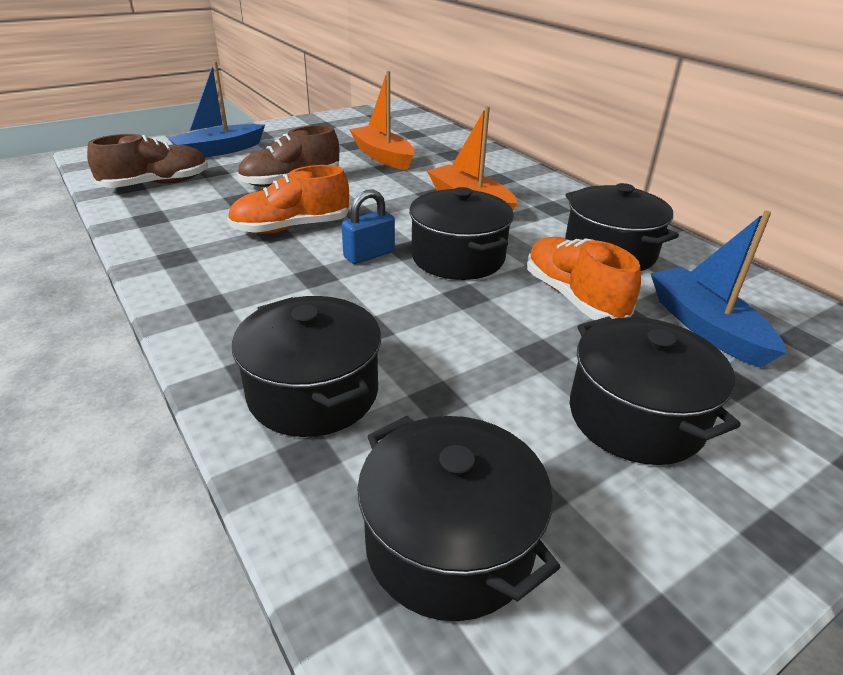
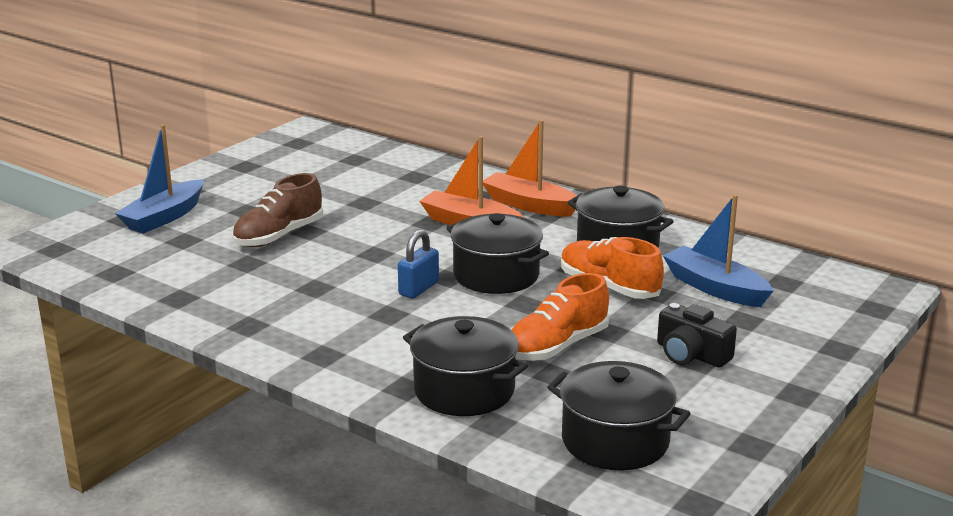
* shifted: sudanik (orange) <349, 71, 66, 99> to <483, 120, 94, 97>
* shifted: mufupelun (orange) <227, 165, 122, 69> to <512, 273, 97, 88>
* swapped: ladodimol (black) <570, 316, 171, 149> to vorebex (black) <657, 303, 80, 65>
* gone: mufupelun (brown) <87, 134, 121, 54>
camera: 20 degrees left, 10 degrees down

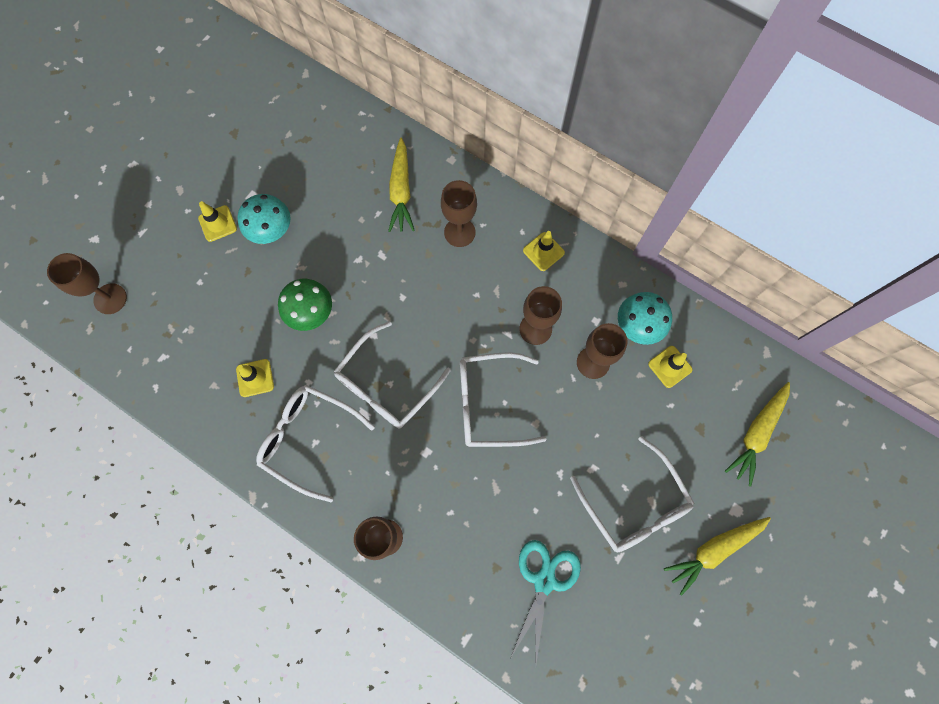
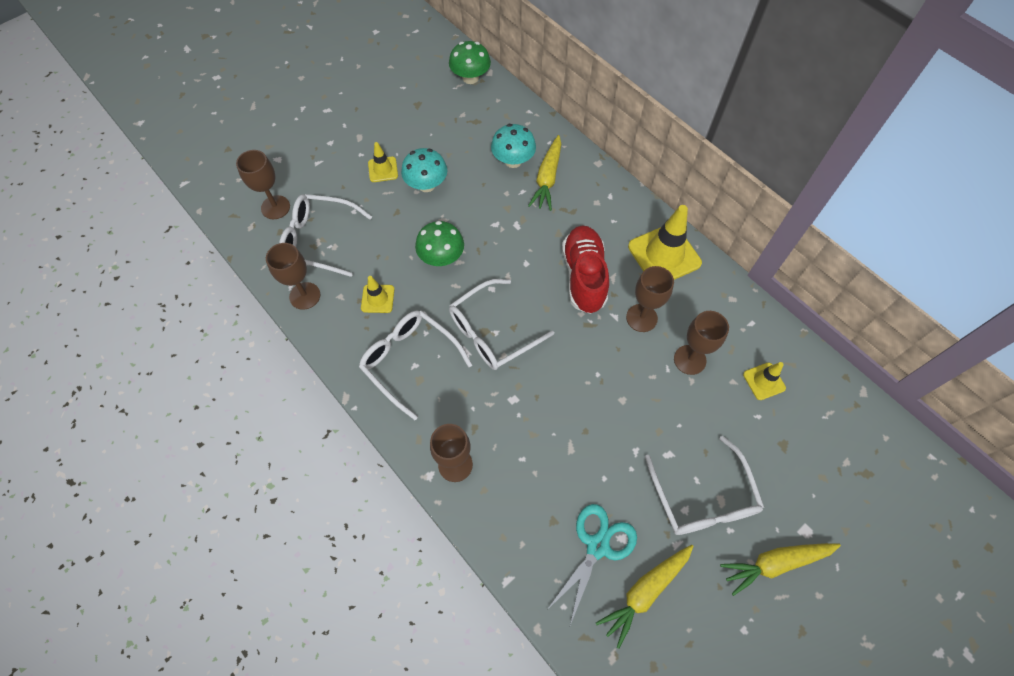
* shifted: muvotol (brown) <441, 180, 36, 67> to <266, 243, 54, 67>
* shifted: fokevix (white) <460, 352, 87, 95> to <279, 194, 93, 83>
* new: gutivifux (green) <449, 41, 42, 43>
* shifted: gutivifux (turquoise) <618, 292, 54, 53> to <491, 124, 45, 44>
* new: mufupelun (red) <562, 226, 47, 88>
* shifted: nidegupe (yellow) <725, 382, 65, 105> to <596, 545, 98, 104>
* scaled: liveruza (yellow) <523, 231, 42, 40> = <628, 205, 74, 75> x1.91
camera: 15 degrees right, 10 degrees down

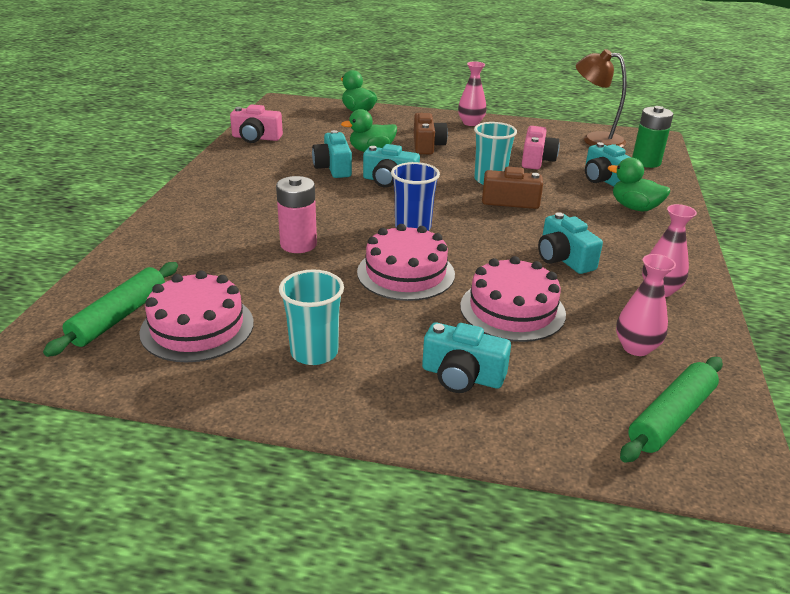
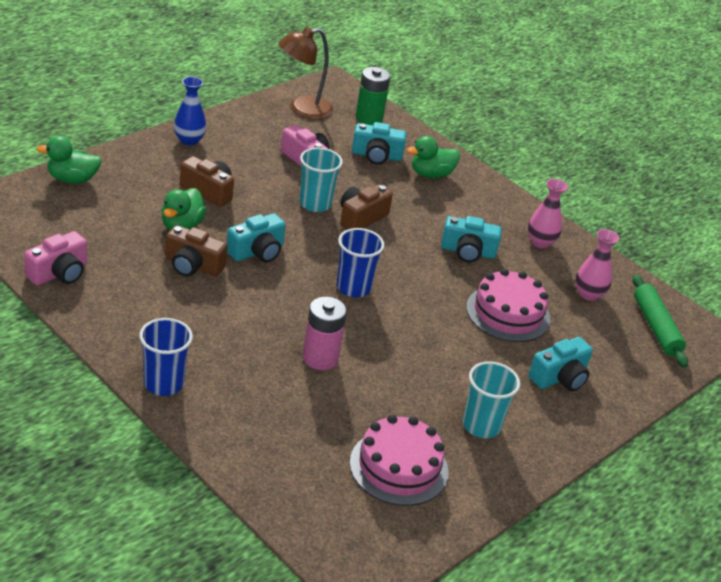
* new: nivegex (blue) <139, 318, 54, 78>
* repainted: vorebex (turquoise) <312, 130, 40, 48> to vorebex (brown) <165, 225, 62, 51>
* repainted: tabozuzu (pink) <458, 62, 29, 64> to tabozuzu (blue) <174, 77, 33, 69>
* gone: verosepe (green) <43, 262, 135, 95>
* gone: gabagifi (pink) <357, 224, 98, 77>
camera: 60 degrees left, 5 degrees up

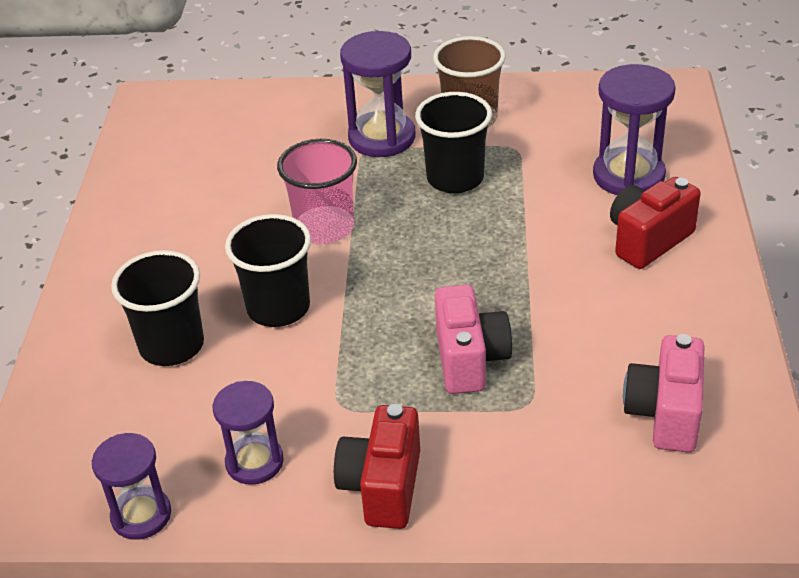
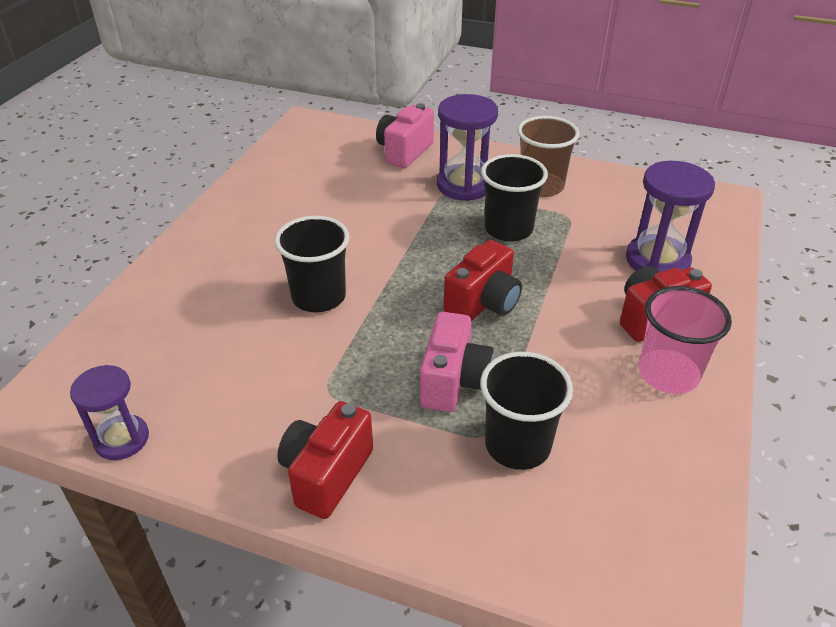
* shifted: vorebex (pink) <623, 334, 81, 118> to <376, 103, 58, 65>
* new: vorebex (red) <444, 240, 78, 81>
* shifted: nivegex (black) <111, 250, 93, 116> to <480, 352, 93, 118>
* shifted: nivegex (pink) <277, 139, 80, 105> to <639, 286, 93, 108>
* gone: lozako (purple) <213, 381, 71, 104>
camera: 15 degrees right, 0 degrees up

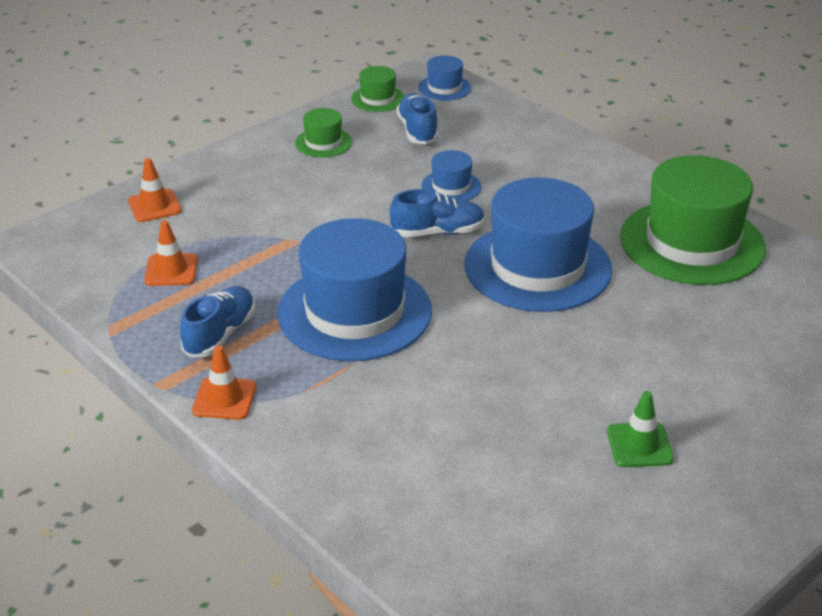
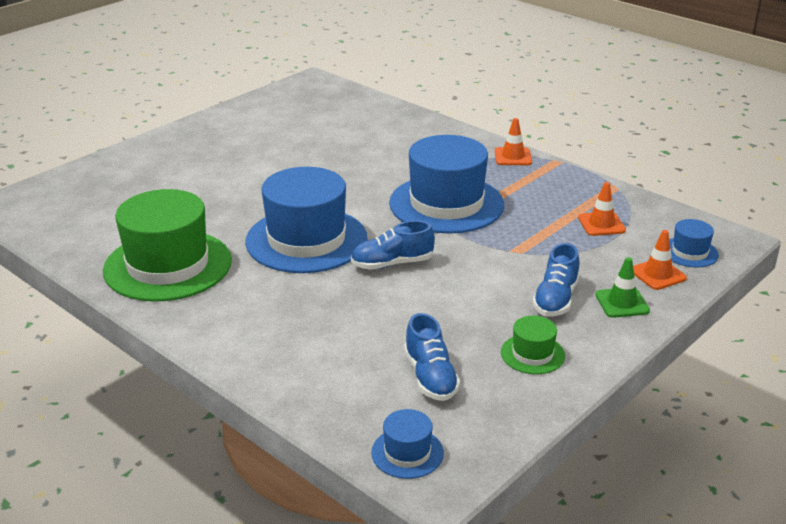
* shifted: mufupelun (blue) <180, 286, 75, 71> to <532, 243, 47, 73>
* shifted: liveruza (green) <607, 391, 67, 76> to <595, 257, 55, 61>
* shifted: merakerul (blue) <421, 150, 60, 51> to <669, 219, 50, 48>
* gone: merakerul (green) <351, 66, 53, 46>
camera: 175 degrees right, 5 degrees down

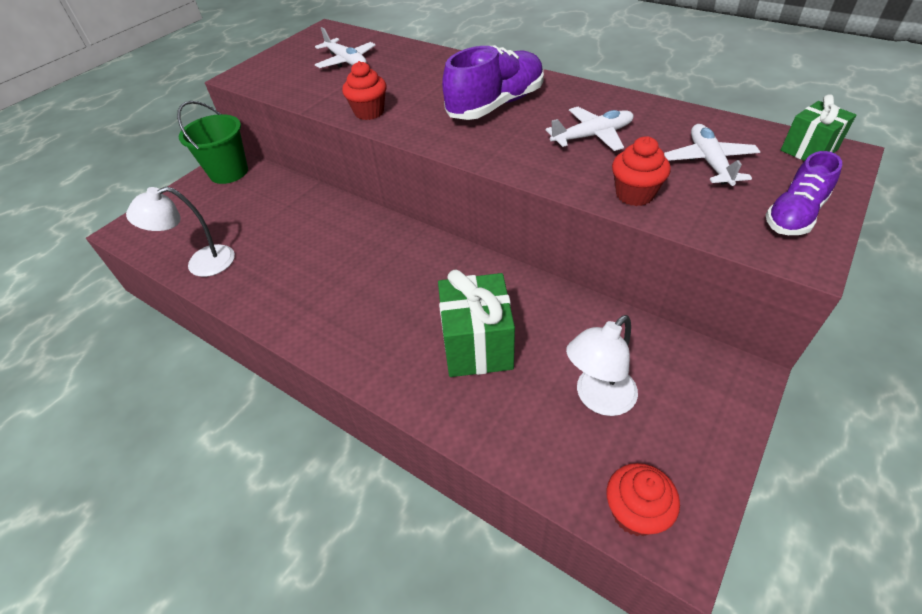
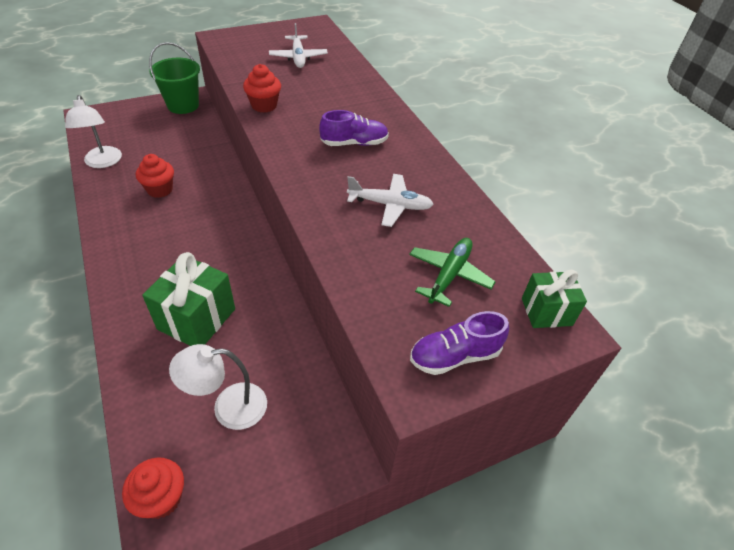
* rotated: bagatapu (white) <126, 187, 109, 90> = <65, 95, 57, 73> 120 degrees counterclockwise
* shifted: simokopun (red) <612, 136, 59, 70> to <136, 154, 38, 44>
* scaled: mufupelun (purple) <442, 45, 102, 75> = <319, 110, 70, 36> x0.62
* repainted: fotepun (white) <664, 124, 96, 62> to fotepun (green) <409, 238, 87, 69>
camera: 25 degrees right, 0 degrees up

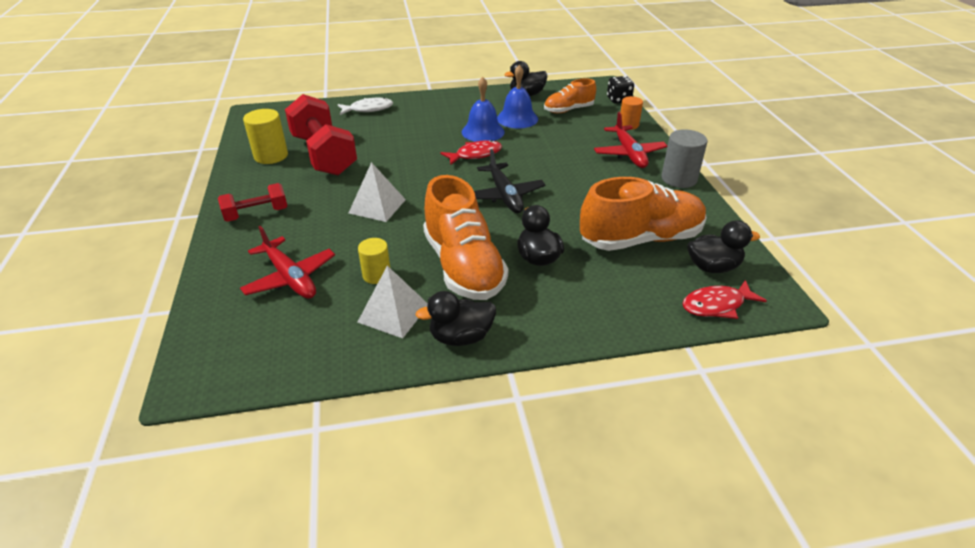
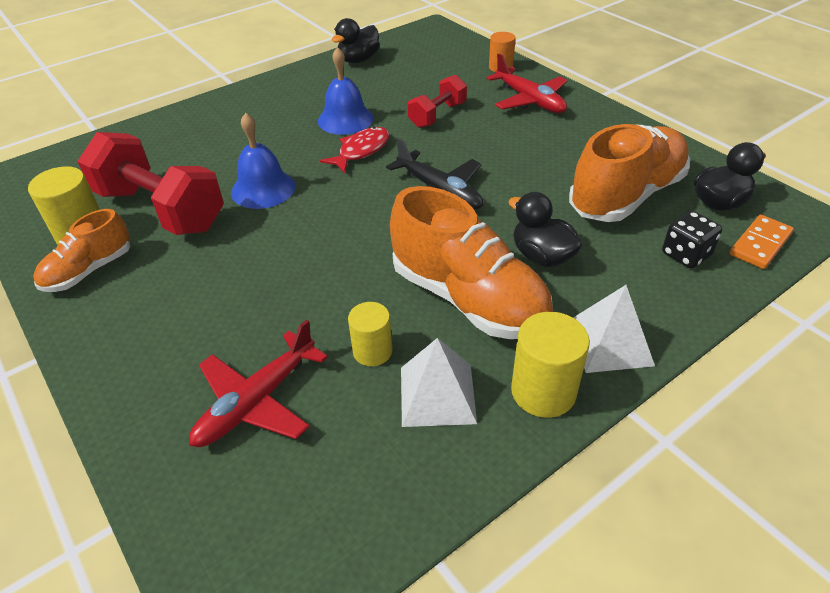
* shifted: mufupelun (orange) <544, 78, 52, 35> to <33, 209, 97, 83>
* rotated: fotepun (red) <240, 226, 95, 73> = <189, 320, 139, 127> 105 degrees clockwise
* shifted: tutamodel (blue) <497, 65, 41, 63> to <231, 113, 64, 96>
* shifted: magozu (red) <218, 183, 69, 39> to <408, 75, 59, 53>
* swapped: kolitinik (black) <416, 291, 80, 55> to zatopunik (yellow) <511, 312, 79, 106>
* shifted: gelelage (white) <349, 162, 57, 60> to <573, 285, 82, 88>
* shifted: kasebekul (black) <607, 76, 27, 27> to <662, 211, 60, 57>
* swapped: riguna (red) <682, 280, 85, 39> to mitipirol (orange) <729, 215, 65, 54>
* gone: riguna (white) <338, 98, 55, 17>
* gone: zatopunik (grey) <661, 129, 46, 59>
camera: 25 degrees left, 5 degrees up

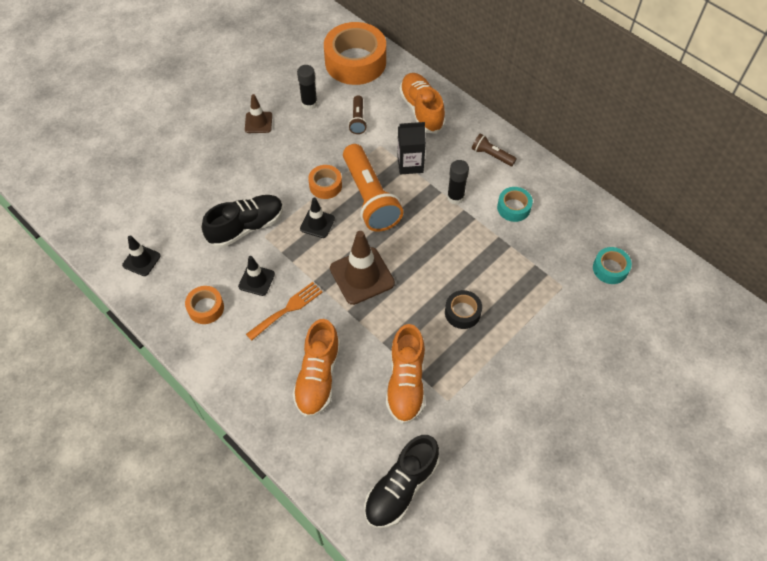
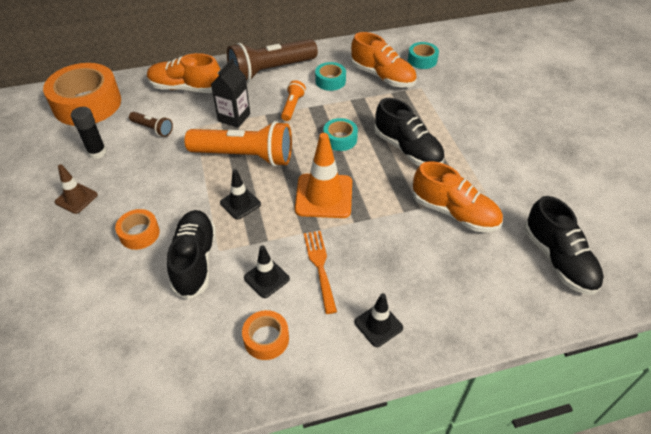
* shifted: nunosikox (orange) <308, 165, 34, 34> to <115, 209, 45, 41>
* scaled: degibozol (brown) <472, 133, 45, 33> = <227, 39, 91, 43> x2.11
* swapped: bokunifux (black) <447, 160, 22, 45> to degibozol (orange) <281, 80, 25, 41>
* repainted: liveruza (brown) <330, 231, 65, 74> to liveruza (orange) <295, 133, 57, 85>
* new: nunosikox (turquoise) <323, 118, 35, 33>
* shifted: mufupelun (orange) <292, 319, 48, 99> to <351, 32, 66, 55>
* shifted: liveruza (black) <122, 235, 39, 41> to <355, 293, 48, 54>
* swapped: nunosikox (black) <445, 290, 37, 39> to mufupelun (black) <374, 98, 70, 68>
camera: 60 degrees left, 10 degrees down

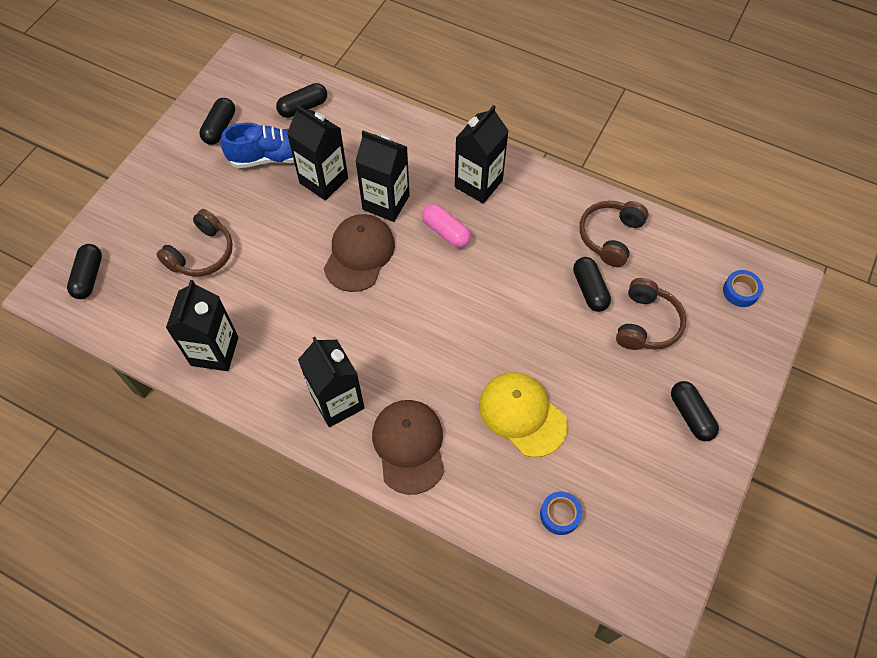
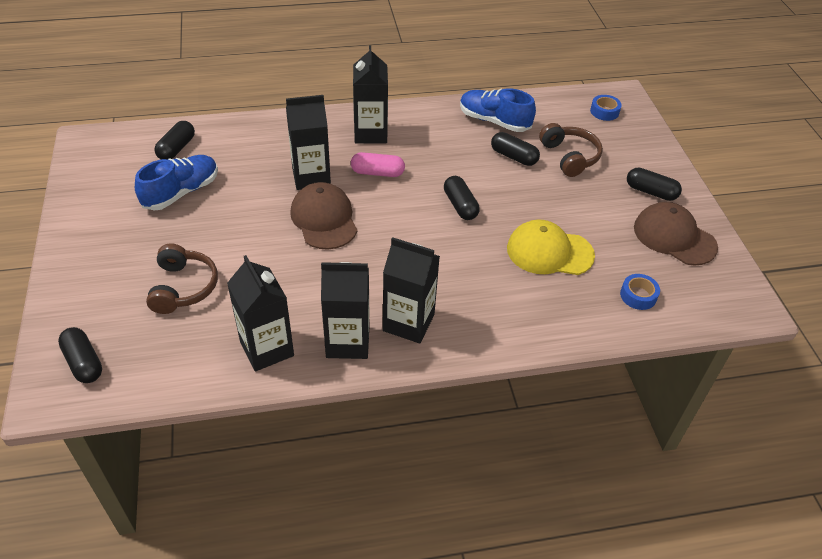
* shifted: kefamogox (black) <287, 105, 61, 96> to <321, 262, 48, 97>
* shifted: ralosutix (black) <200, 98, 35, 47> to <444, 176, 36, 44>
* swapped: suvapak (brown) <579, 201, 69, 66> to mufupelun (blue) <460, 88, 76, 44>
* shifted: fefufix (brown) <372, 400, 72, 95> to <634, 202, 84, 64>
camera: 40 degrees left, 15 degrees down

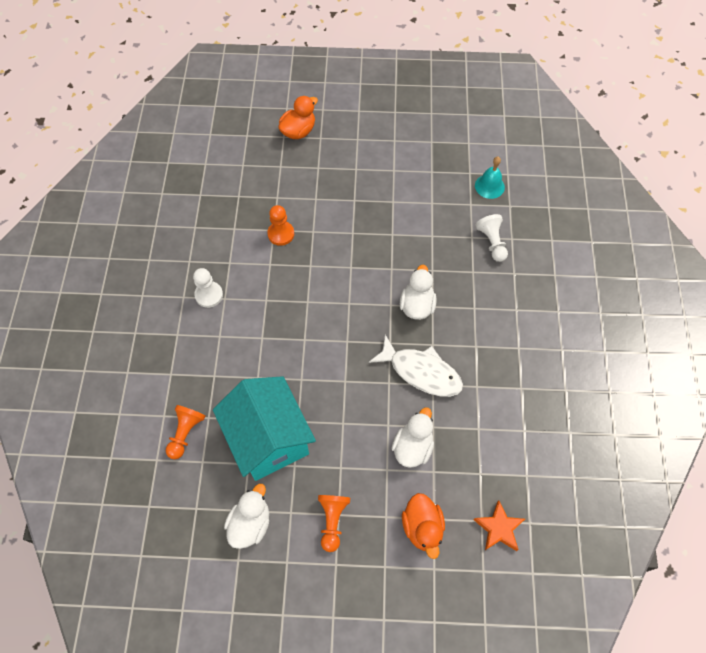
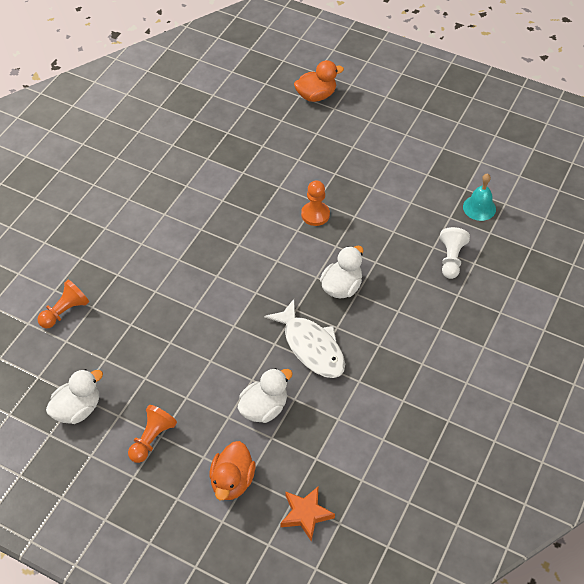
* shifted: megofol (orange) <267, 205, 27, 41> to <301, 180, 29, 46>
* gone: megofol (white) <193, 268, 30, 40>
* gone: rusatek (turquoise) <213, 376, 103, 105>
camera: 25 degrees right, 10 degrees down

